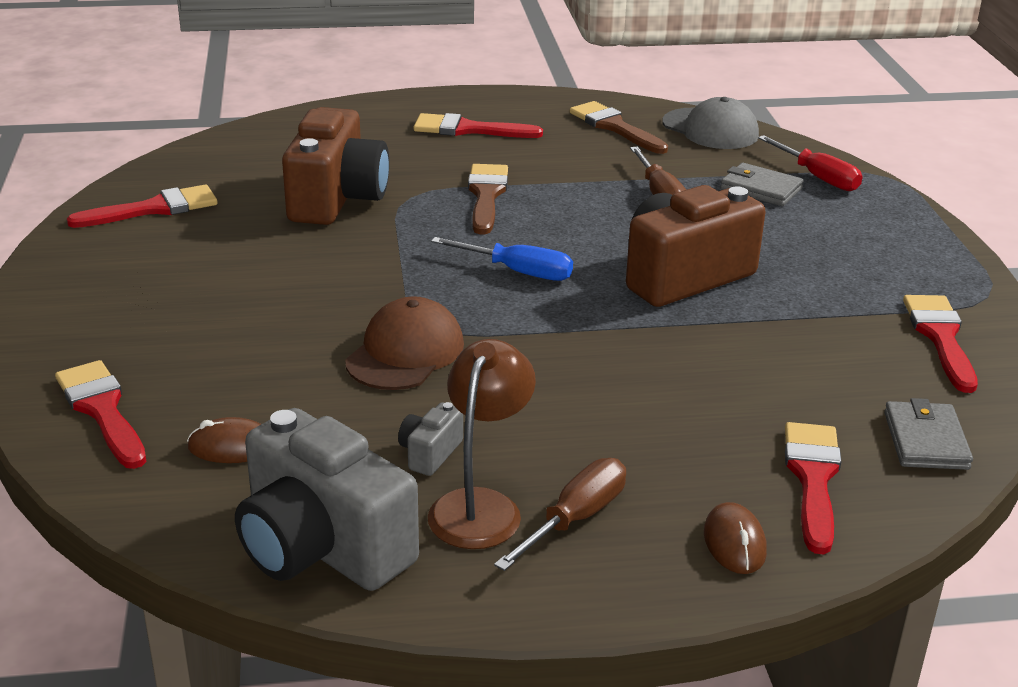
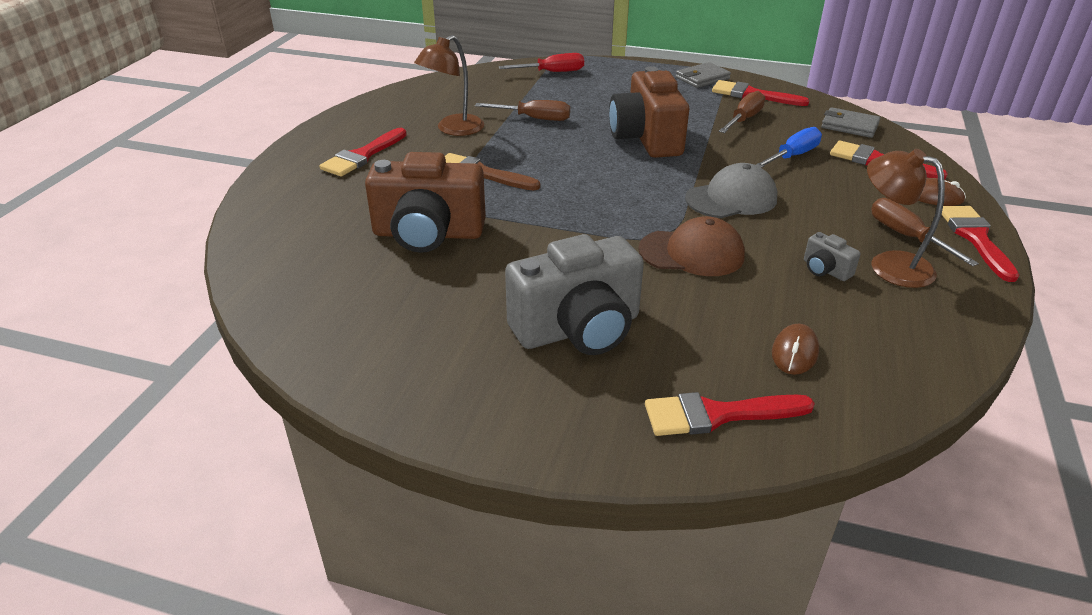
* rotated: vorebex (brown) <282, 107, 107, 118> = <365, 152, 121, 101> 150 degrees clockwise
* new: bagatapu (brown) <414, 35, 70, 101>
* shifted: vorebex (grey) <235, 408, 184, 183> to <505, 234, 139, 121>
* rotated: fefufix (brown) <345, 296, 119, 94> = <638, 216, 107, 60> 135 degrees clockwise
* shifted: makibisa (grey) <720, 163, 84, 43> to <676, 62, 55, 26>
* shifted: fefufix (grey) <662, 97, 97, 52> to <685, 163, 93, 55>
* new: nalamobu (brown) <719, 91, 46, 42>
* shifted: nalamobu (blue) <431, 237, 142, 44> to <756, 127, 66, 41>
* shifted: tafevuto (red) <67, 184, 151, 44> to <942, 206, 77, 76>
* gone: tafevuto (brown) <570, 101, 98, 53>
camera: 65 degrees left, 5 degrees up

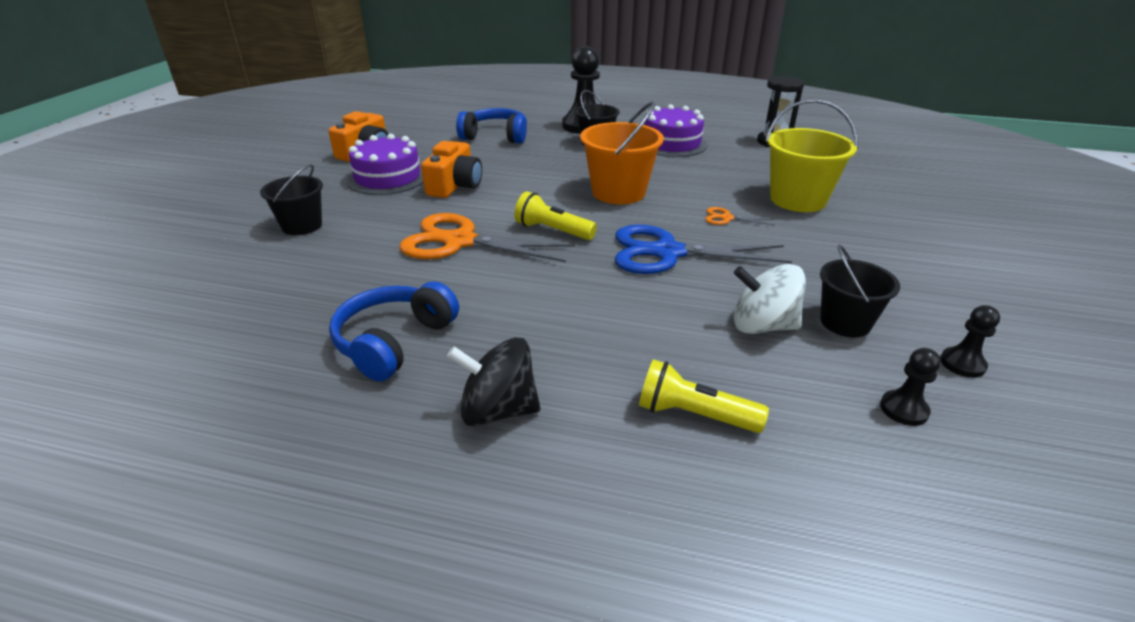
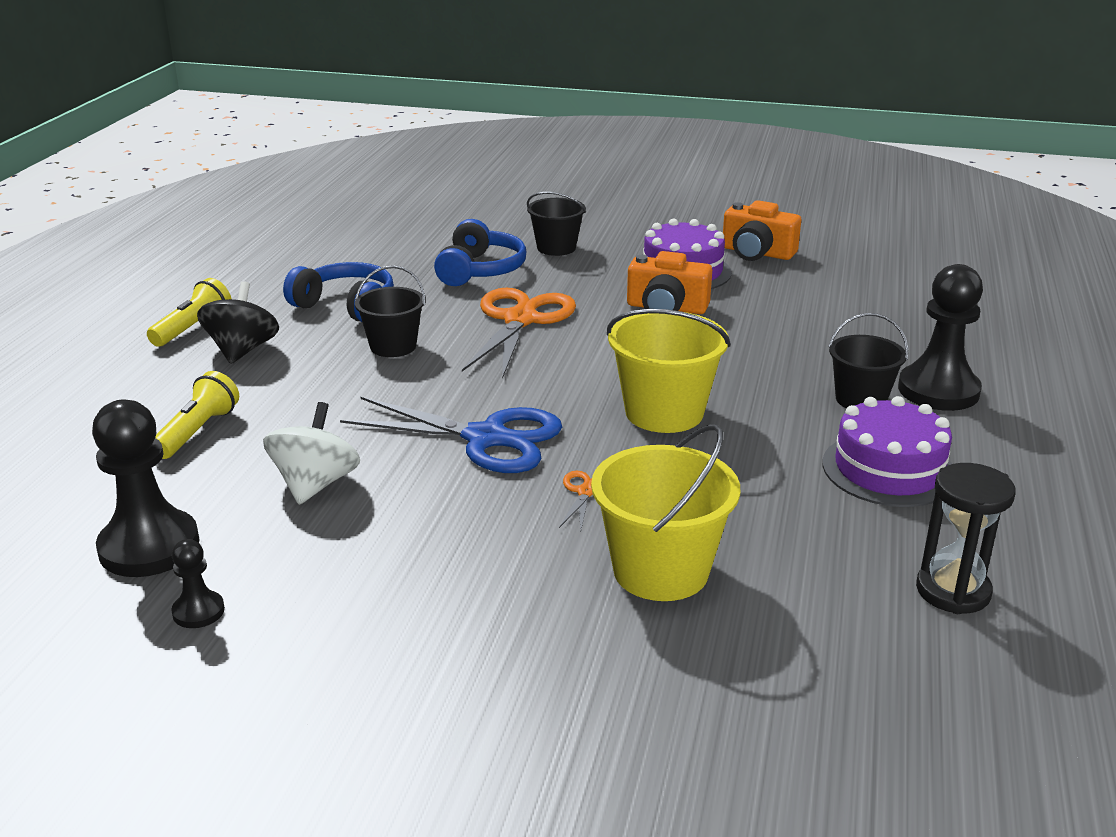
* scaled: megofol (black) <880, 348, 61, 78> = <92, 399, 108, 178> x2.07
* shifted: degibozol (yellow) <514, 191, 83, 49> to <147, 278, 84, 69>
* rotated: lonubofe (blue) <615, 225, 177, 49> = <340, 397, 222, 76> 105 degrees clockwise
* shifted: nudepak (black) <820, 244, 80, 93> to <355, 265, 70, 92>
* shifted: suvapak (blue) <456, 108, 71, 36> to <434, 219, 93, 67>
* repainted: nudepak (orange) <580, 102, 84, 102> to nudepak (yellow) <607, 309, 124, 124>
camera: 90 degrees right, 5 degrees down

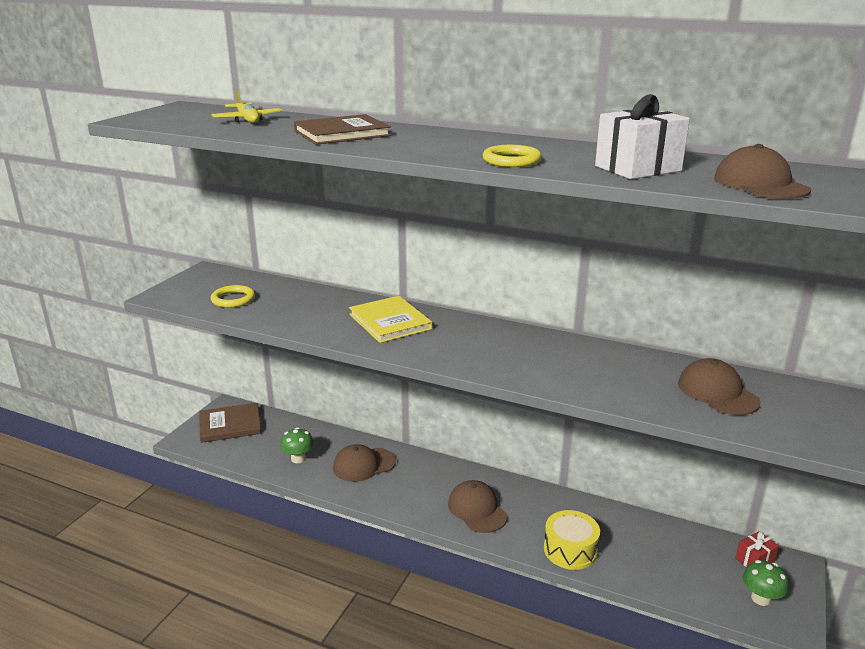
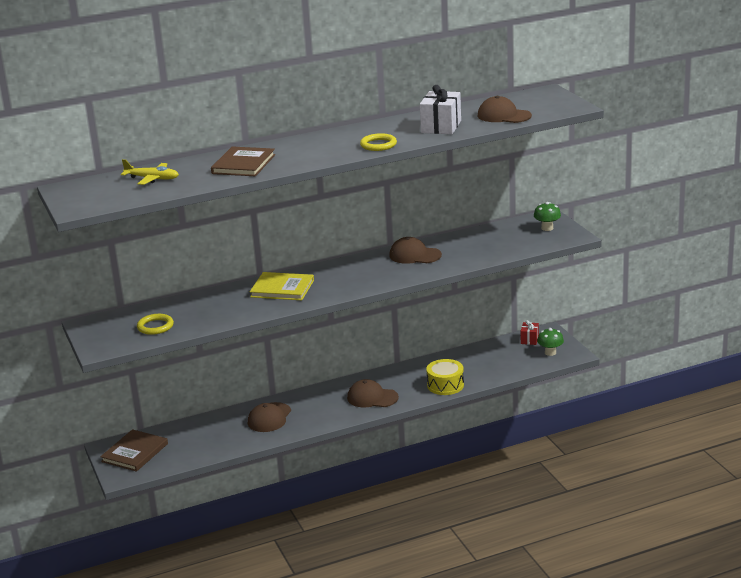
* shifted: fefufix (brown) <678, 358, 83, 57> to <389, 237, 53, 27>
* shifted: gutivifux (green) <280, 427, 34, 36> to <534, 202, 27, 29>
camera: 45 degrees left, 0 degrees up

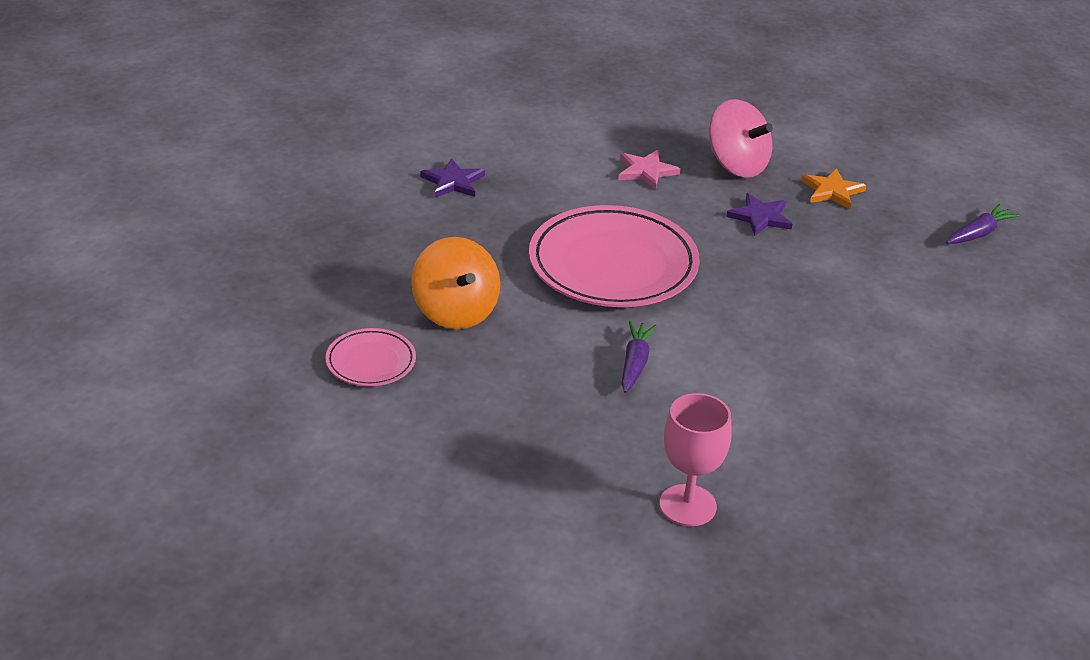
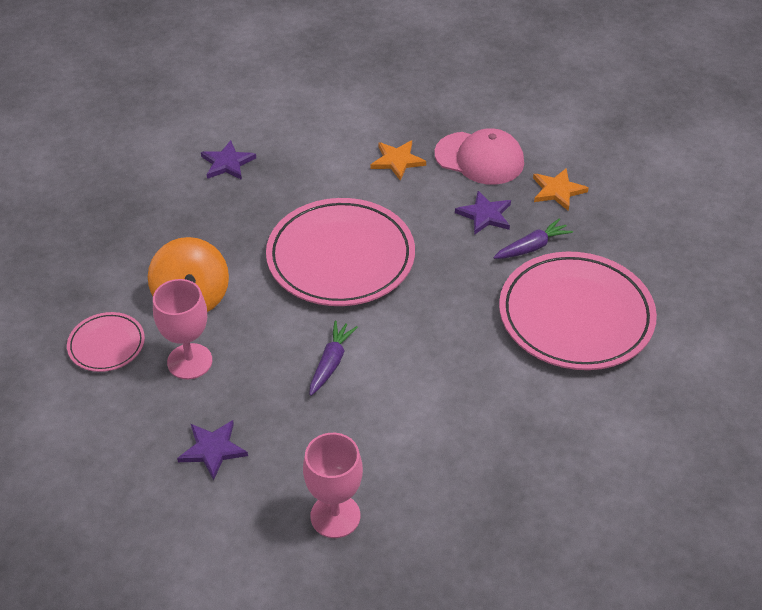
* new: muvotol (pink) <153, 279, 59, 100>
* new: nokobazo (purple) <177, 420, 71, 60>
* repainted: nokobazo (pink) <619, 150, 61, 40> to nokobazo (orange) <371, 141, 55, 40>
* swapped: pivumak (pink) <709, 99, 64, 79> to fefufix (pink) <435, 128, 89, 57>
* shifted: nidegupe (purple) <946, 204, 74, 40> to <493, 218, 80, 41>
* new: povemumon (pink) <499, 252, 158, 118>
camera: 10 degrees right, 10 degrees up

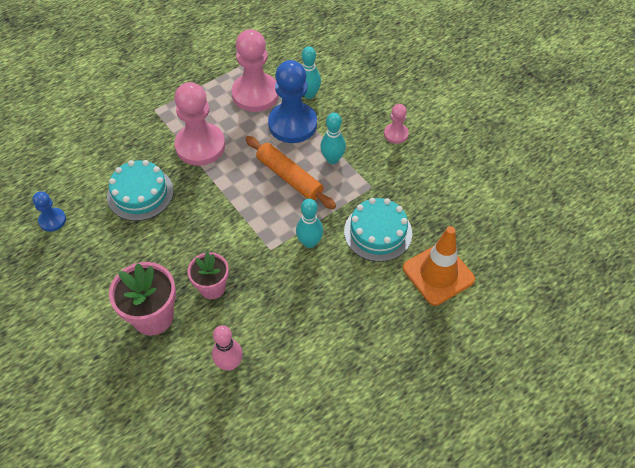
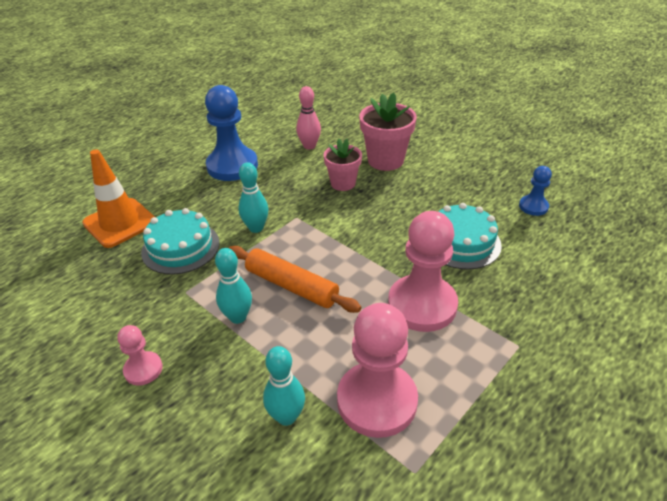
* shifted: megofol (blue) <268, 60, 49, 83> to <205, 85, 53, 96>
camera: 170 degrees right, 15 degrees down

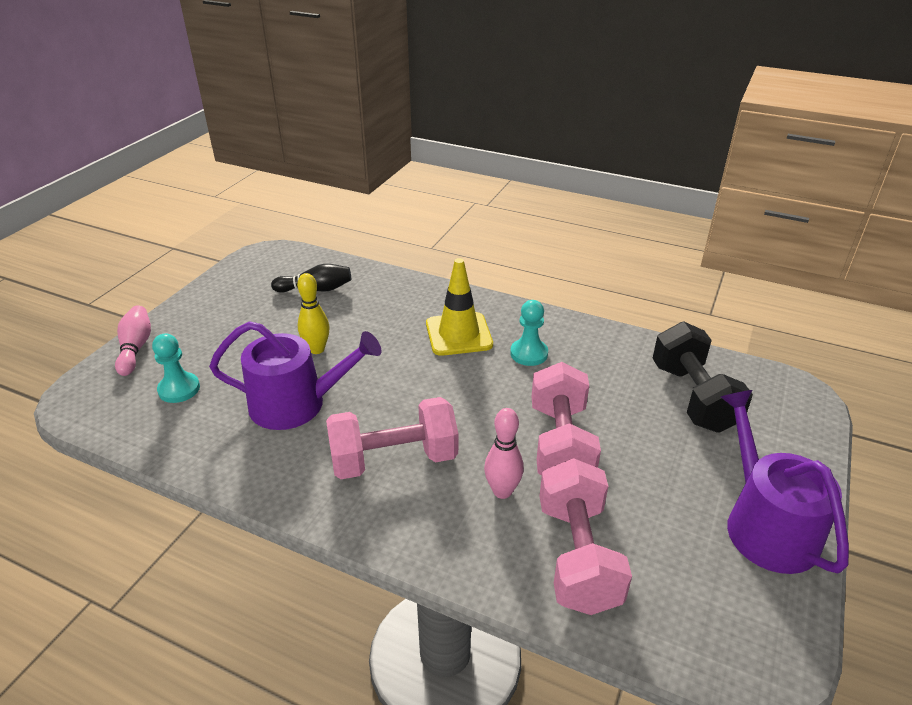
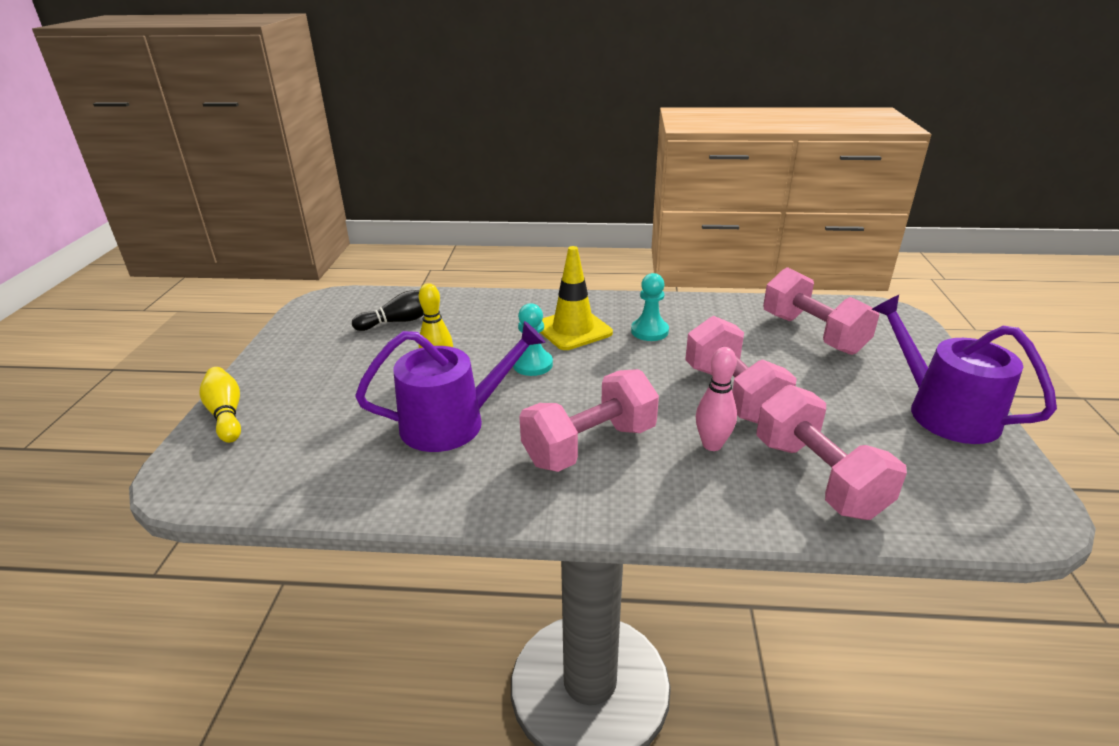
* repainted: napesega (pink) <115, 306, 36, 70> to napesega (yellow) <199, 367, 42, 76>
* shifted: megofol (turquoise) <152, 333, 48, 70> to <513, 303, 40, 73>
* repainted: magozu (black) <652, 322, 101, 111> to magozu (pink) <763, 267, 116, 88>
camera: 20 degrees left, 5 degrees down

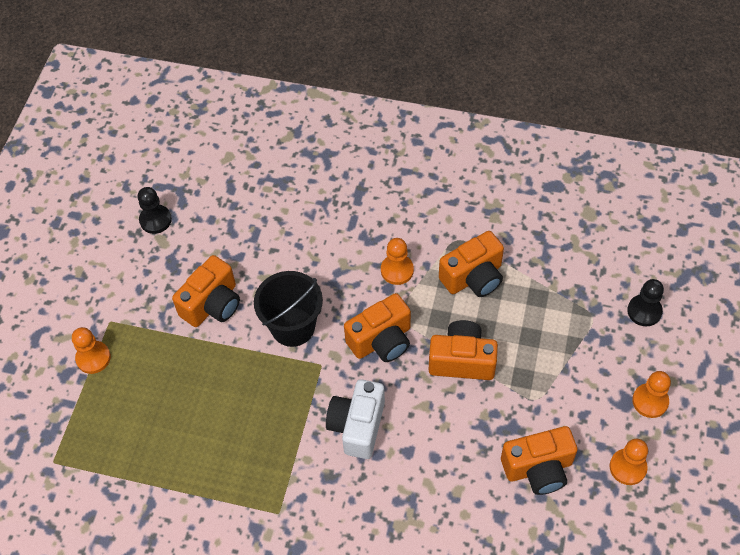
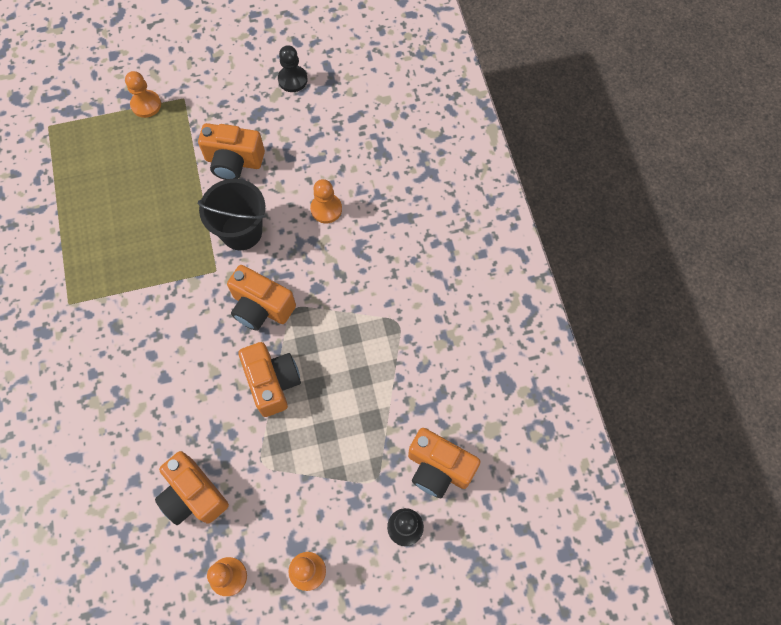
* shifted: megofol (orange) <381, 238, 33, 47> to <310, 179, 32, 44>
* shifted: vorebex (orange) <439, 231, 65, 66> to <408, 428, 73, 70>
* gone: vorebex (white) <326, 379, 59, 80>
camera: 60 degrees right, 10 degrees up

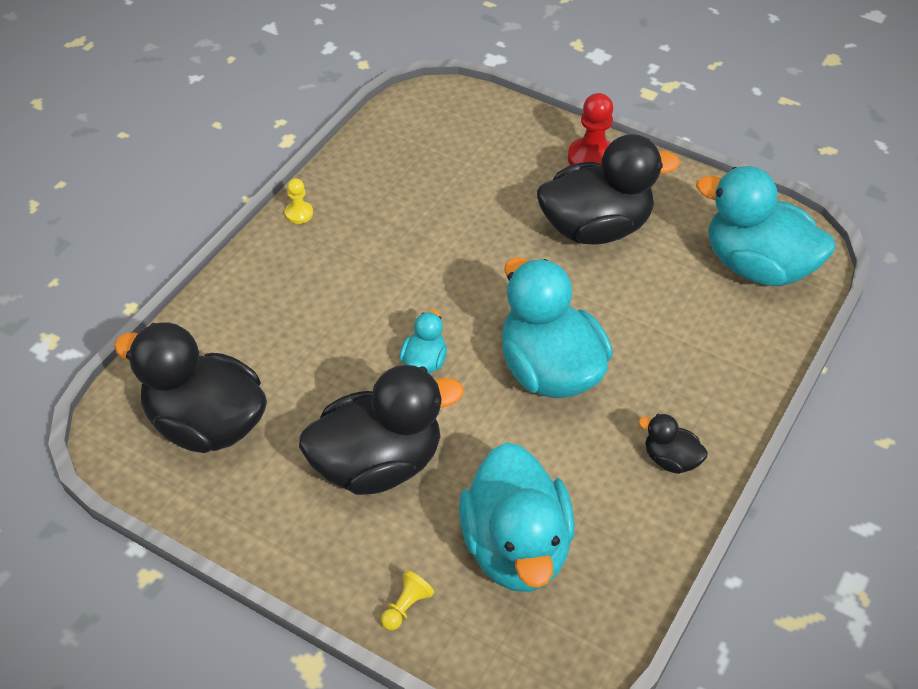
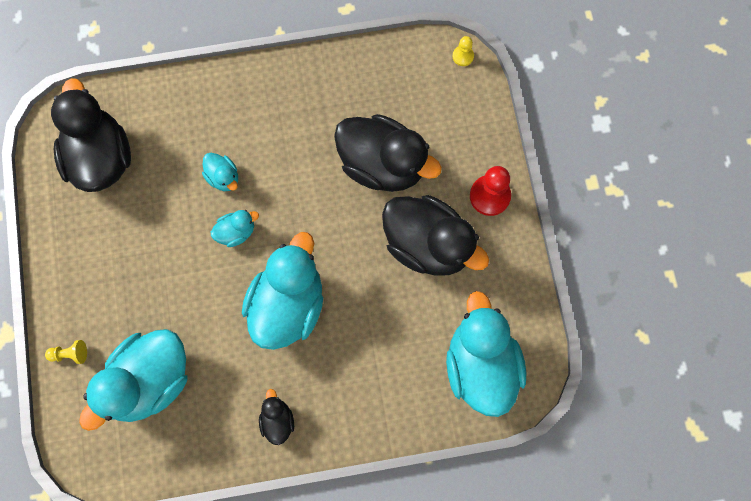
* new: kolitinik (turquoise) <202, 153, 36, 38>
* shifted: kolitinik (black) <299, 365, 165, 130> to <334, 114, 108, 78>
* shifted: megofol (yellow) <285, 178, 28, 46> to <452, 36, 22, 30>
camera: 50 degrees right, 25 degrees up

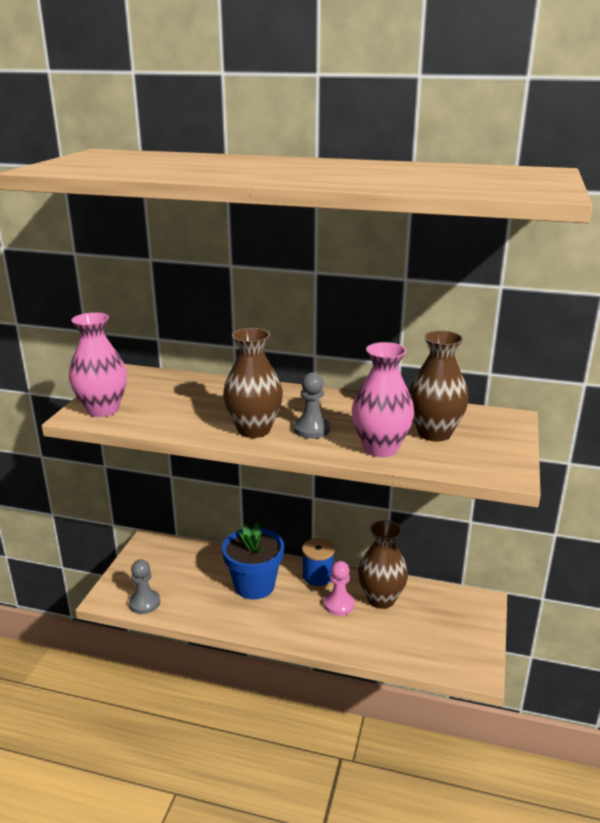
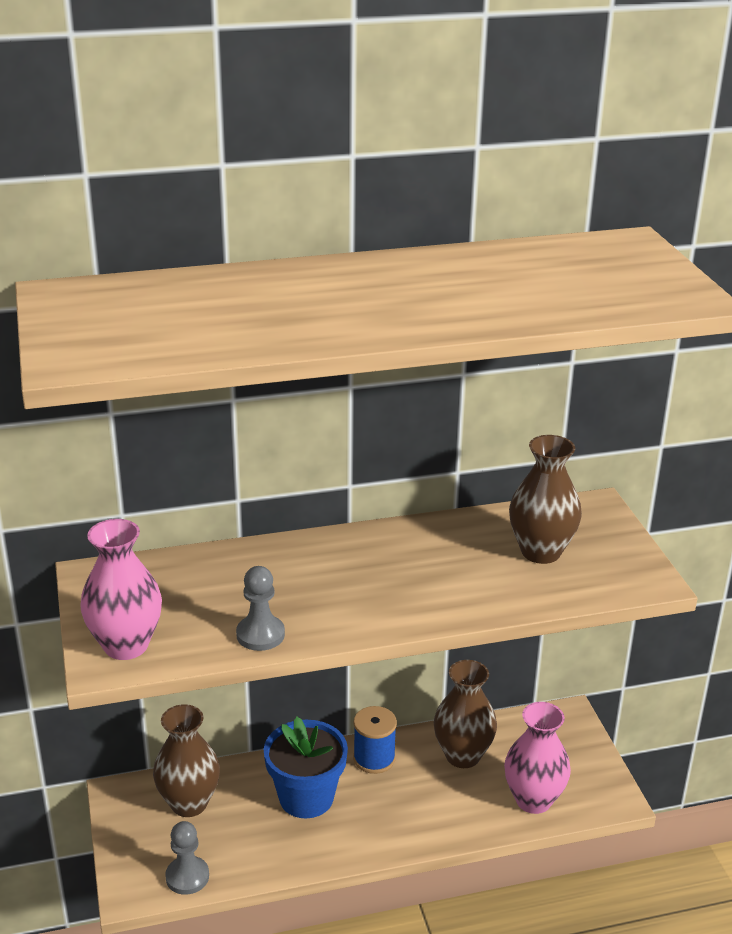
* shifted: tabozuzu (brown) <223, 328, 60, 110> to <153, 704, 67, 113>
* shifted: megofol (grey) <294, 372, 36, 67> to <236, 566, 49, 85>
* shifted: tabozuzu (pink) <352, 342, 62, 115> to <504, 702, 67, 112>
* gone: megofol (pink) <324, 561, 31, 55>
camera: 30 degrees left, 5 degrees up

